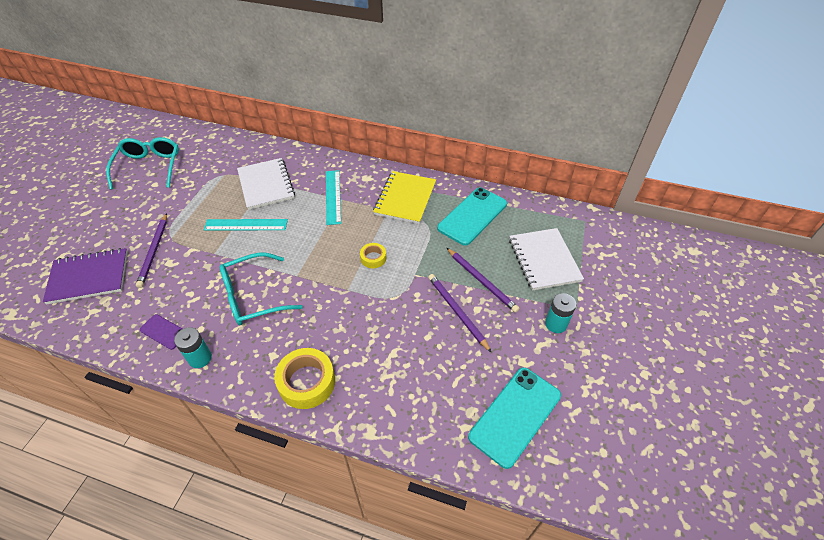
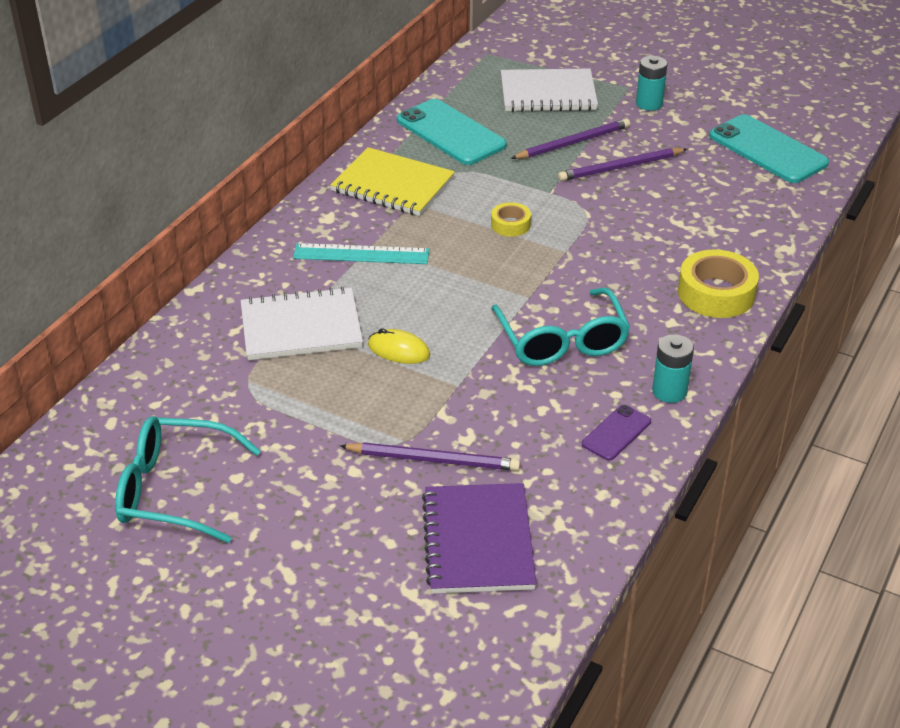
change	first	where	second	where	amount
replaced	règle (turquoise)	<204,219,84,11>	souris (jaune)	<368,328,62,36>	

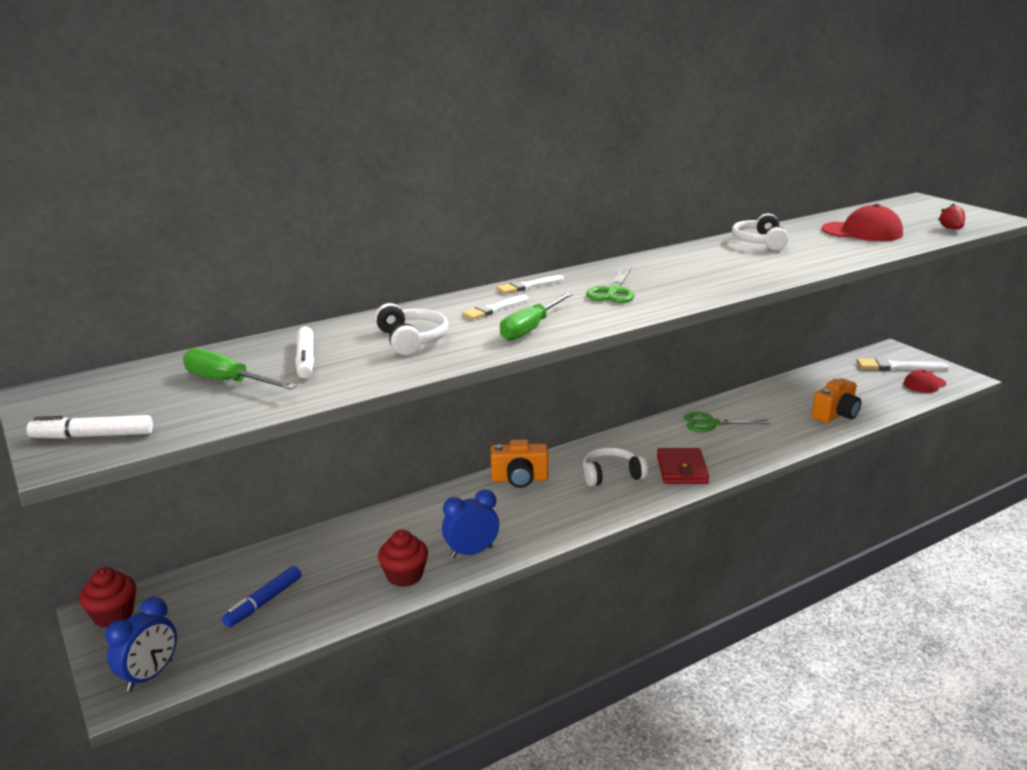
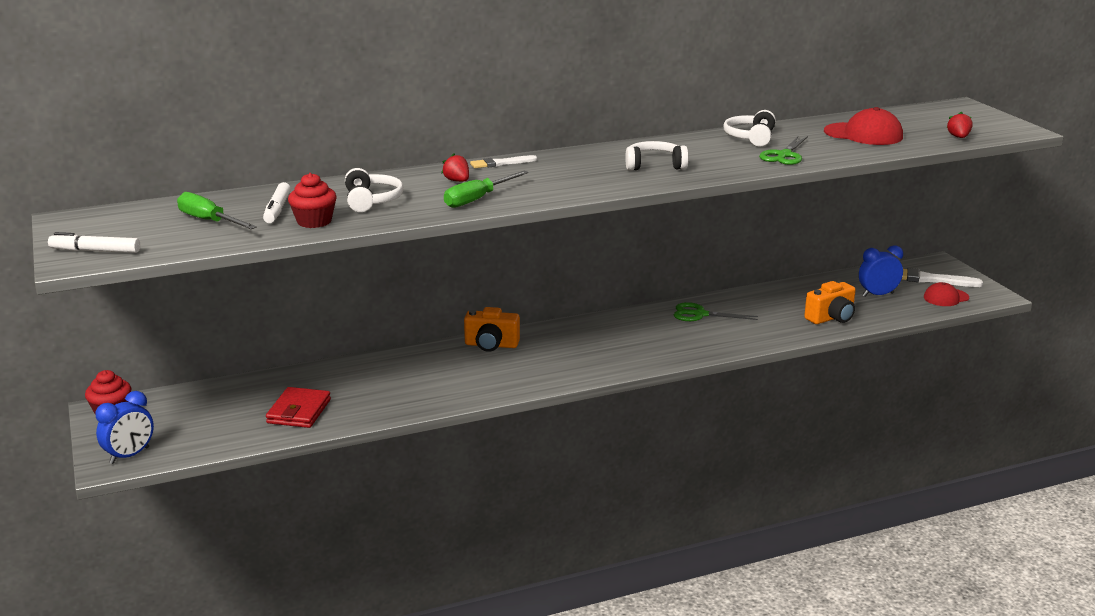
change	first	where	second	where	amount
removed	feutre (bleu)	<222,566,79,62>			
moved	muffin (rouge)	<378,530,50,57>		<288,173,49,55>	
moved	réveil (bleu)	<442,490,57,68>		<859,245,44,52>	
moved	casque audio (blanc)	<583,447,65,39>		<625,141,64,30>	
moved	ciseaux (vert)	<586,267,49,36>		<759,136,49,29>	
moved	portefeuille (rouge)	<657,448,52,36>		<266,387,65,41>	
replaced	pinceau (blanc)	<462,295,66,25>	fraise (rouge)	<441,153,28,29>	

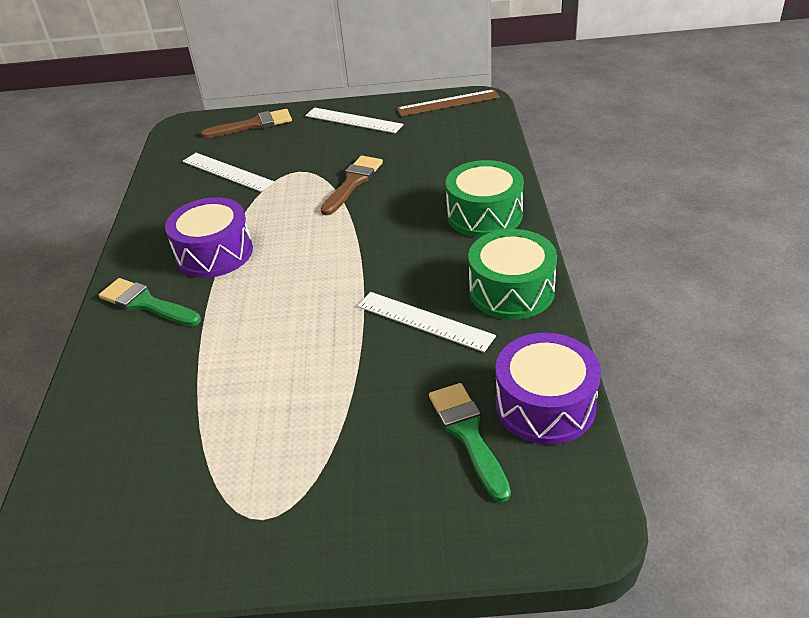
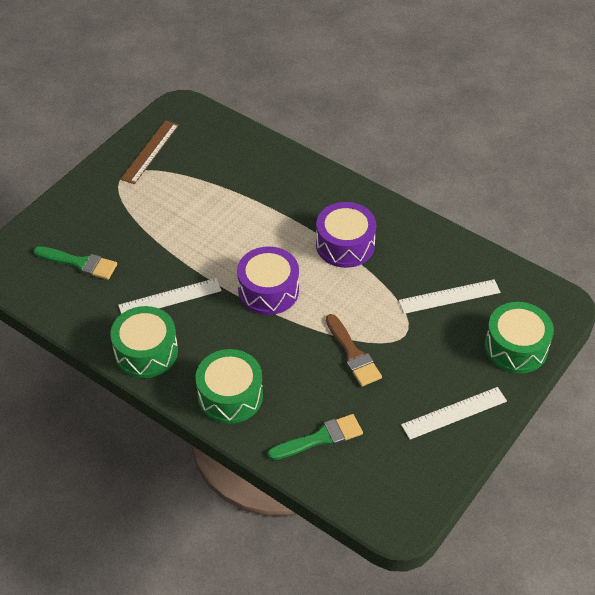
change	first	where	second	where	amount
moved	pinceau (vert)	<99,278,102,48>		<268,414,95,46>	
moved	règle (marron)	<397,89,103,27>		<121,120,58,64>	
moved	tambour (violet)	<495,333,106,112>		<237,246,62,69>	
replaced	pinceau (marron)	<201,109,91,29>	tambour (vert)	<485,302,69,71>	

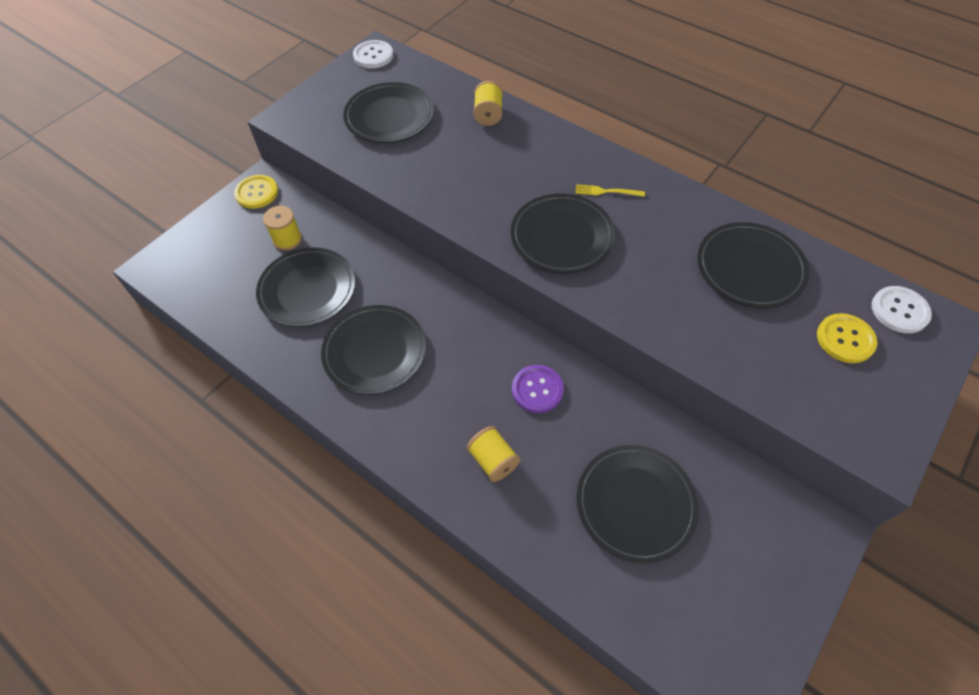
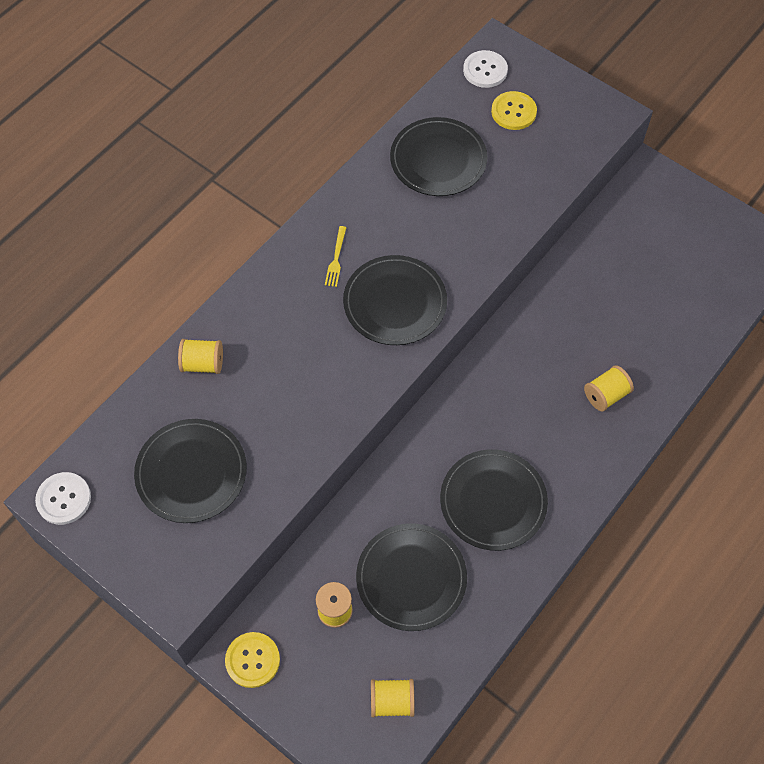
change	first	where	second	where	amount
removed	bouton (violet)	<512,365,52,48>			
removed	assiette (noir)	<577,445,122,118>			
added			bobine (jaune)	<371,679,43,38>	

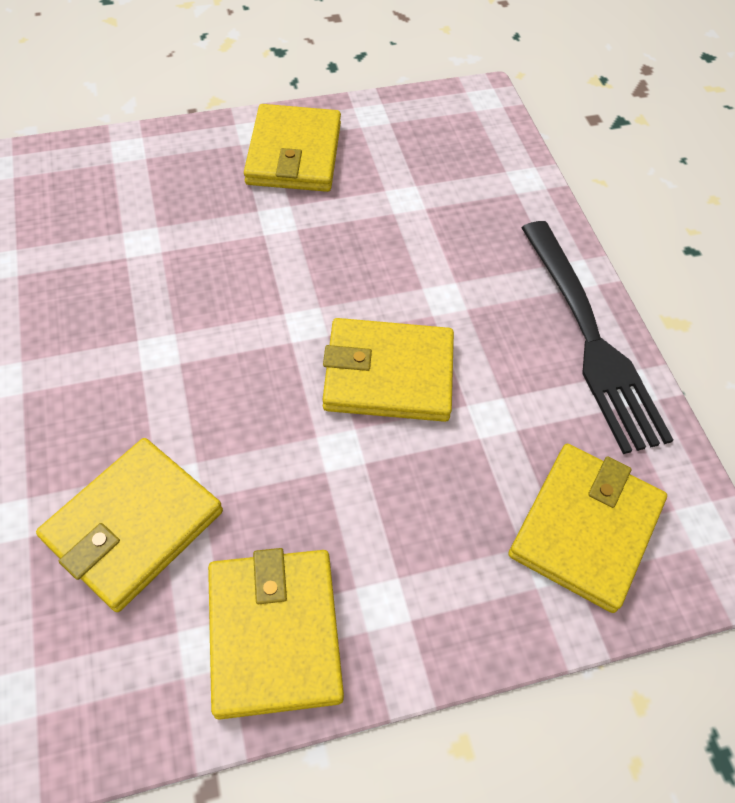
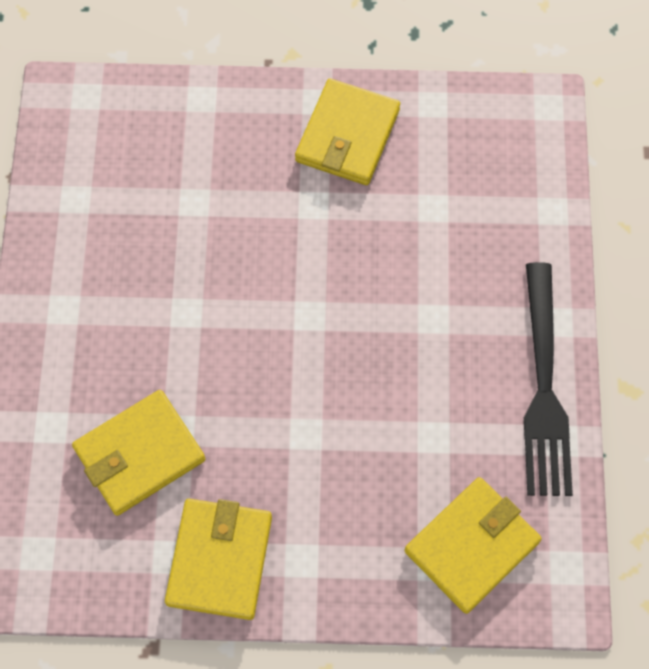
change	first	where	second	where	amount
removed	portefeuille (jaune)	<322,318,132,104>			

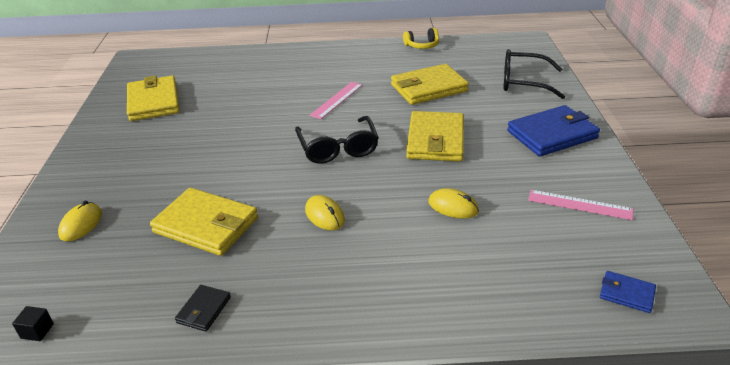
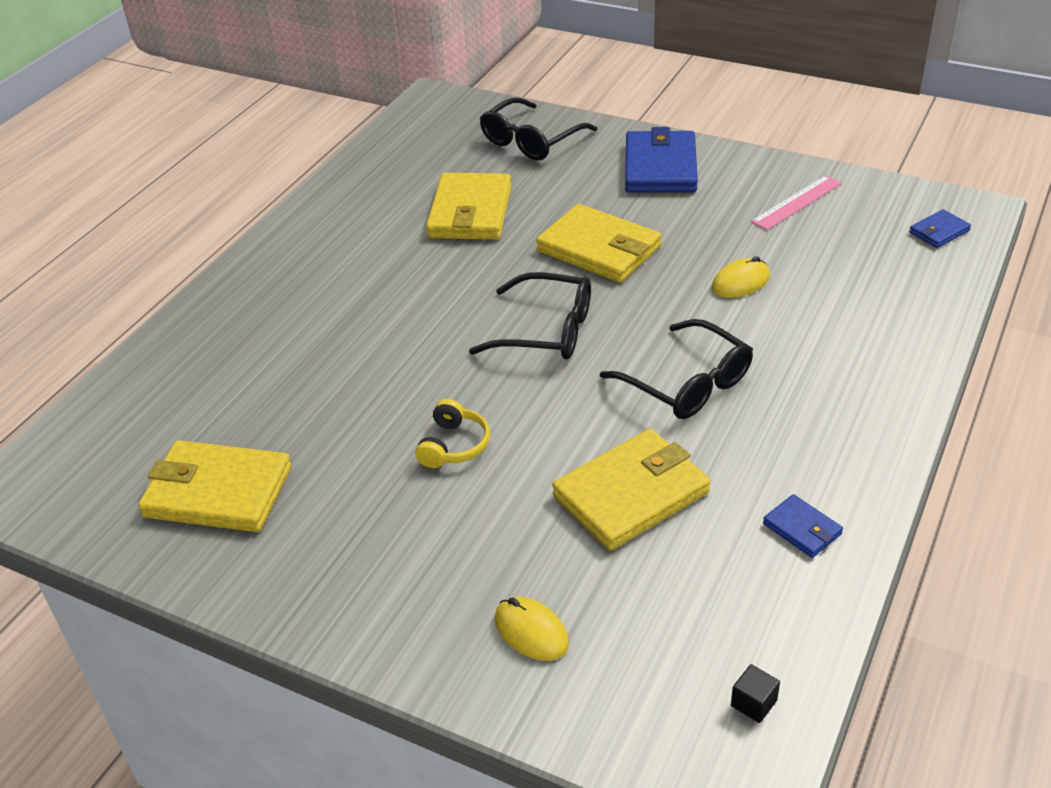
change	first	where	second	where	amount
removed	règle (rose)	<309,82,54,37>			
moved	casque audio (jaune)	<403,28,36,21>		<415,399,75,69>	
replaced	souris (jaune)	<305,195,40,35>	lunettes (noir)	<600,319,153,100>	
recoloured	portefeuille (noir)	<175,285,56,47>	portefeuille (bleu)	<763,494,80,64>	

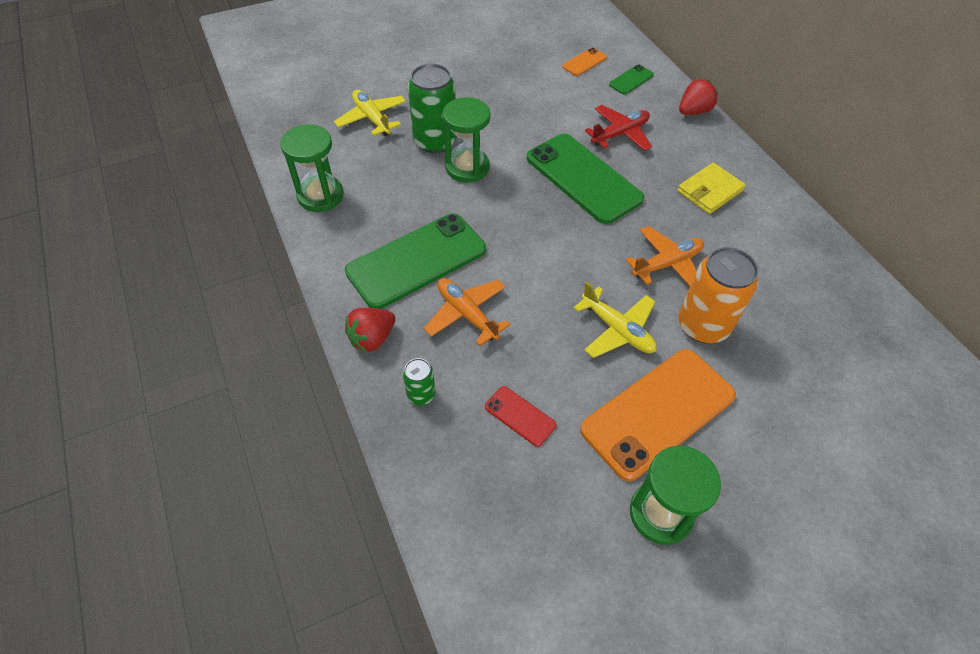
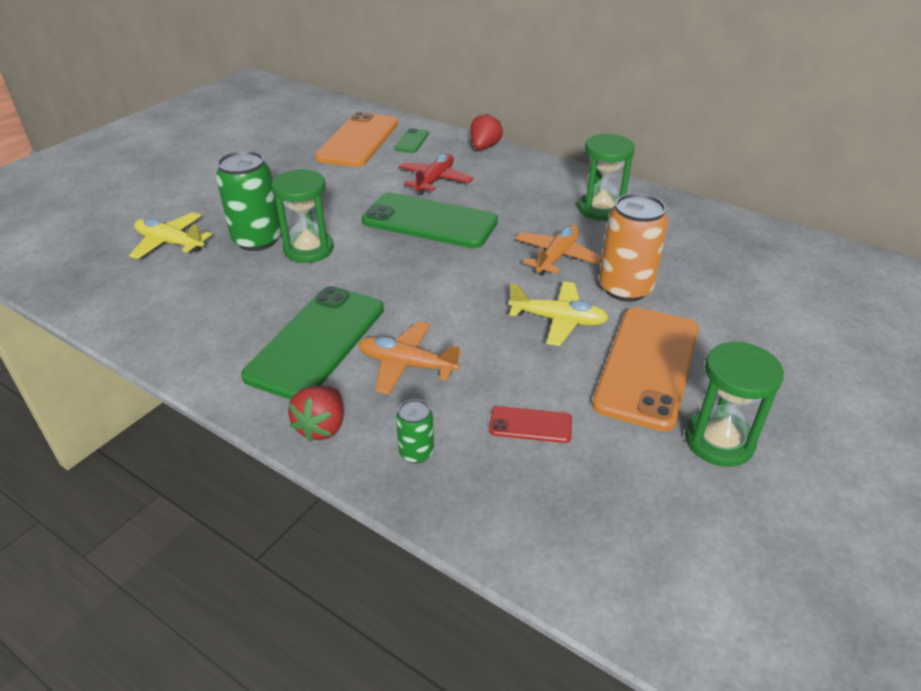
change	first	where	second	where	amount
removed	portefeuille (jaune)	<677,163,69,51>			
moved	sablier (vert)	<280,125,64,87>		<578,134,57,87>	
resized	téléphone (orange)	<562,47,45,29>		<315,112,83,55>	x2.24

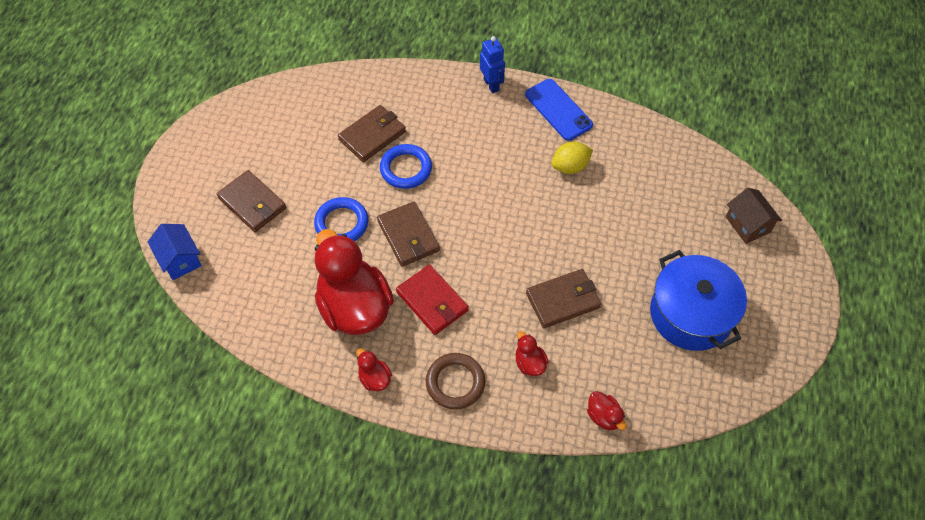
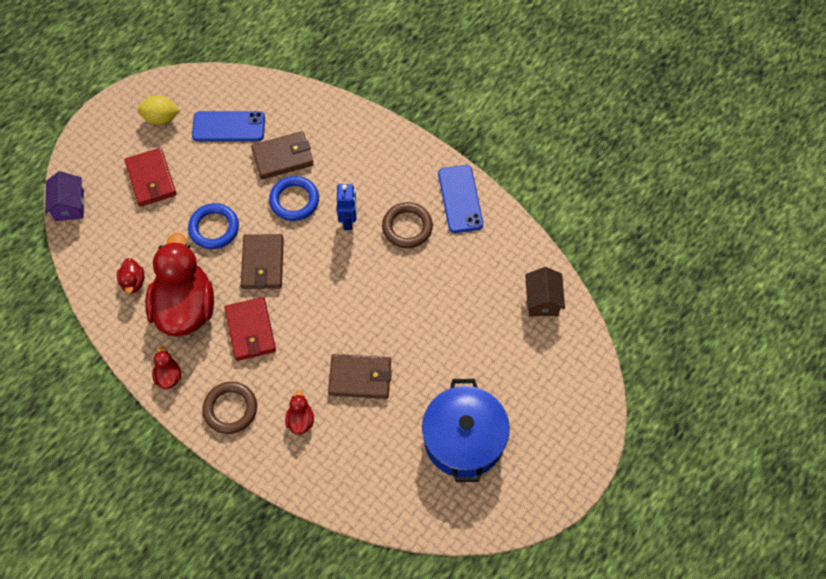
change	first	where	second	where	amount
added			téléphone (bleu)	<192,111,73,30>	
added			anneau (marron)	<382,202,51,46>	
moved	robot (bleu)	<480,36,25,57>		<337,184,20,46>	
moved	citron (jaune)	<551,141,42,33>		<138,95,42,30>	
moved	canard (rouge)	<587,391,39,39>		<117,258,27,36>	
moved	maison (marron)	<726,188,56,56>		<525,267,40,49>	
recoloured	maison (bleu)	<148,224,54,56>	maison (violet)	<45,171,39,50>	
recoloured	portefeuille (marron)	<217,170,69,62>	portefeuille (rouge)	<125,148,51,59>	

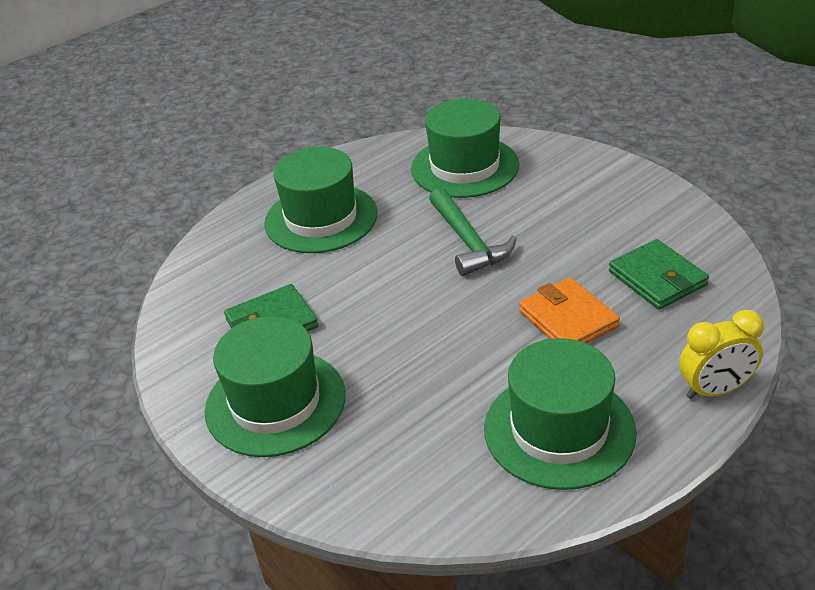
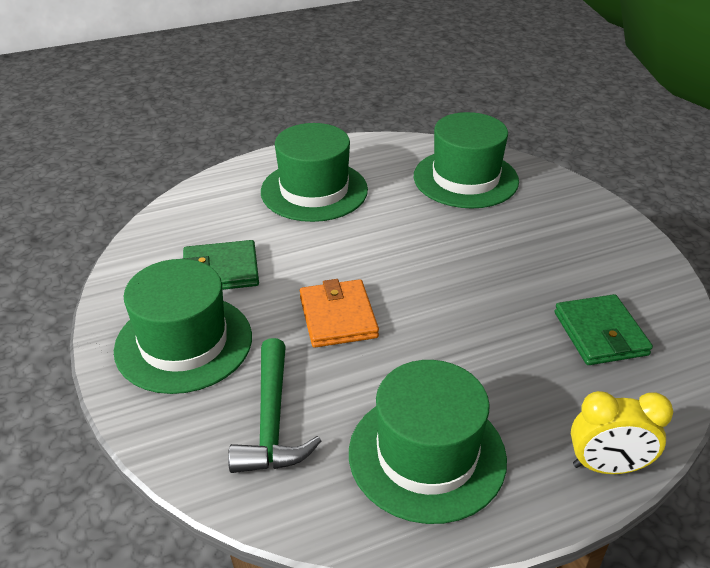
change	first	where	second	where	amount
moved	marteau (vert)	<429,188,88,88>		<228,338,93,135>	
moved	portefeuille (orange)	<519,277,101,67>		<300,279,79,69>	

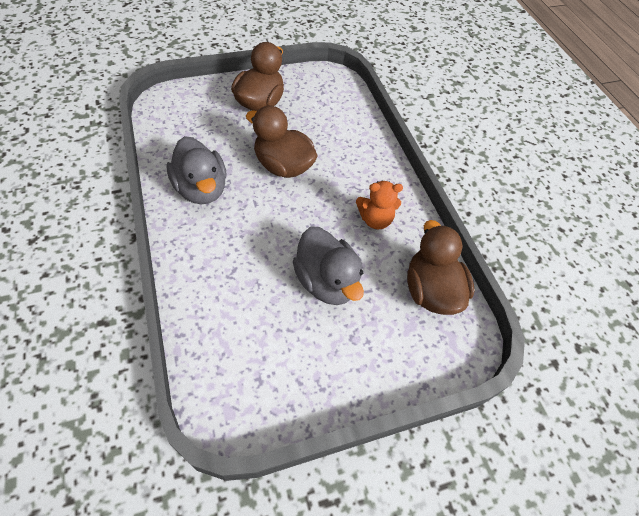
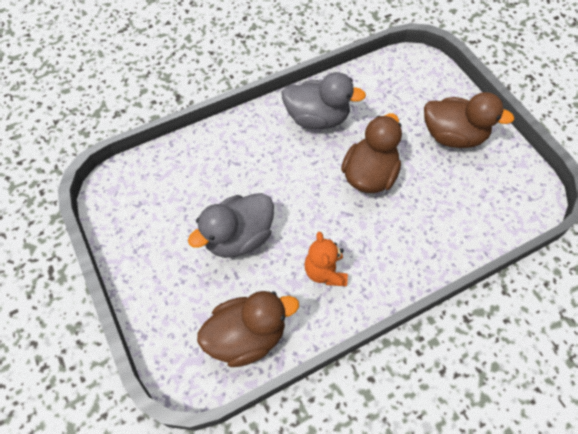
change	first	where	second	where	amount
turned	canard (gris)	<167,136,60,68>		<281,72,85,57>	135 degrees counterclockwise

